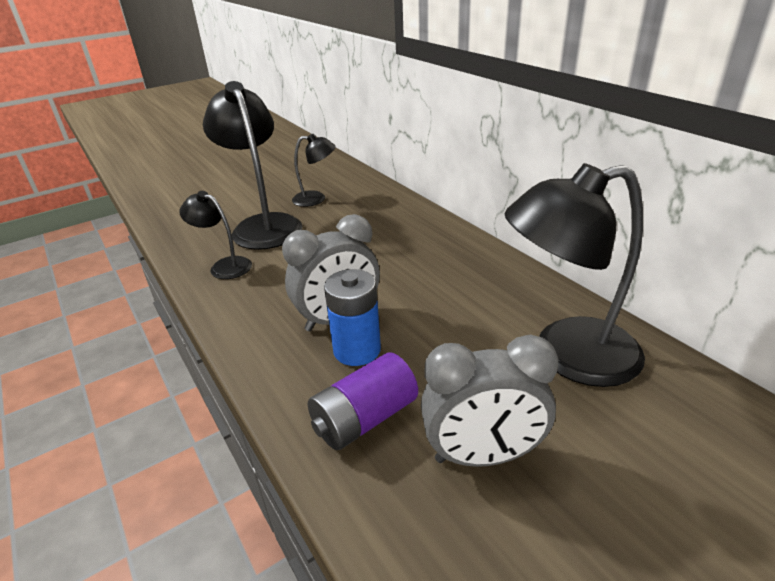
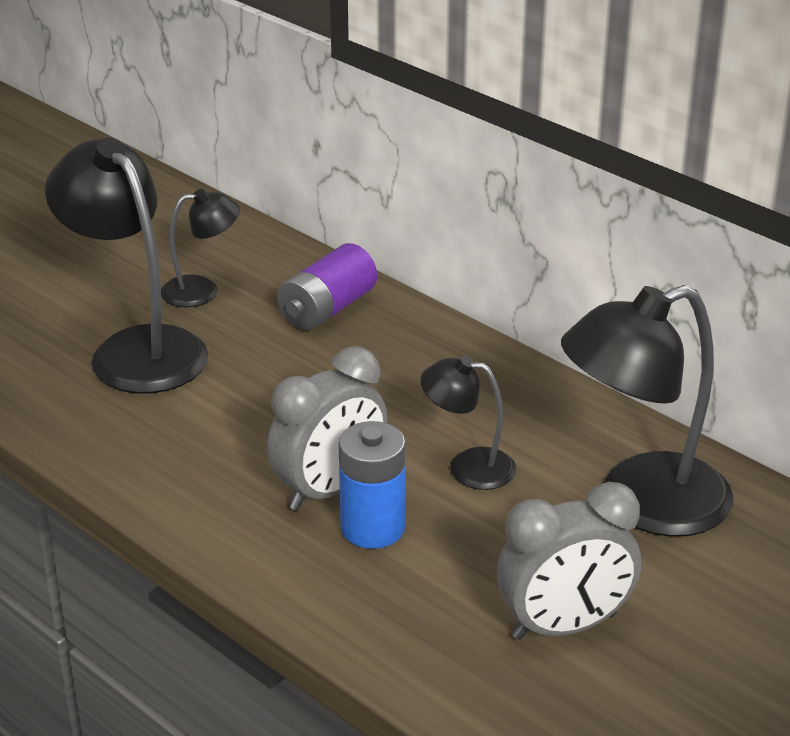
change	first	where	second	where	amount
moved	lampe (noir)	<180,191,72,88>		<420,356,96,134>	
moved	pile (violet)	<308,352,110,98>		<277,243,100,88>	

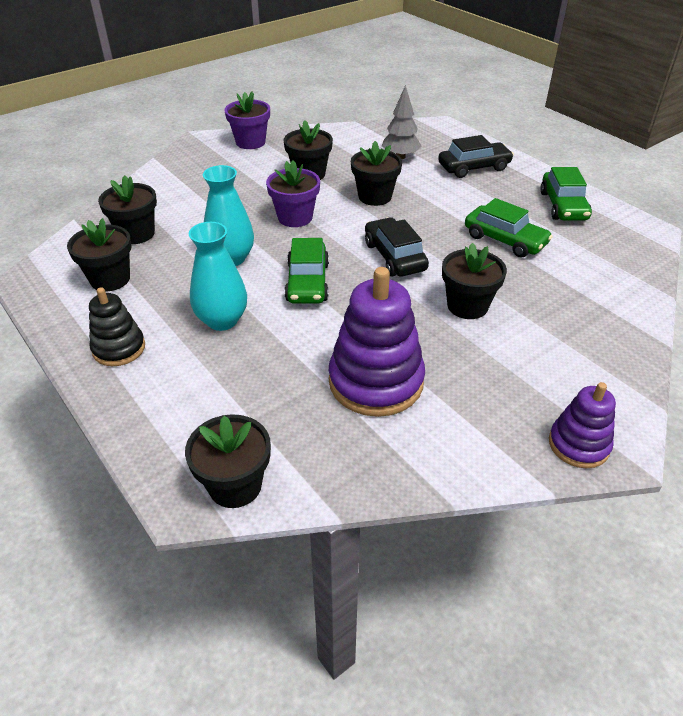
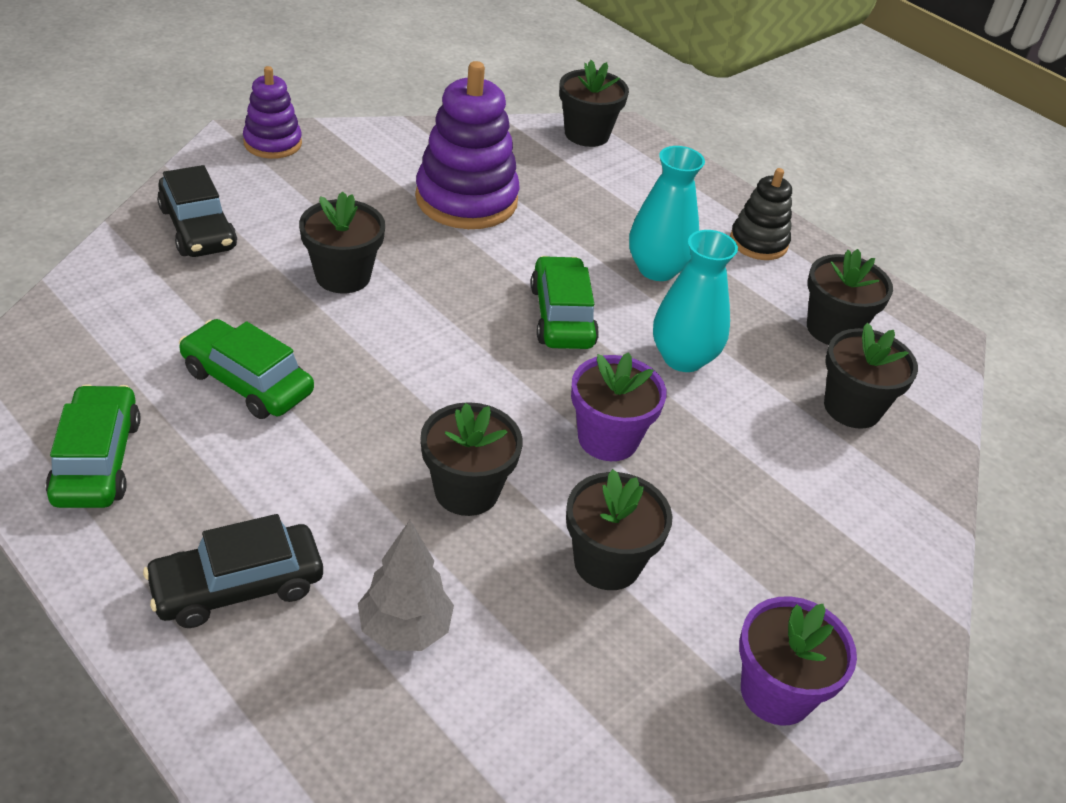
change	first	where	second	where	amount
moved	voiture (noir)	<365,217,64,60>		<157,165,80,92>	

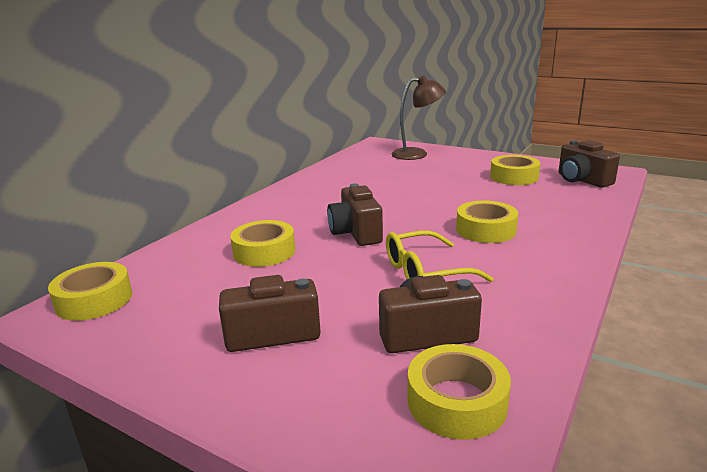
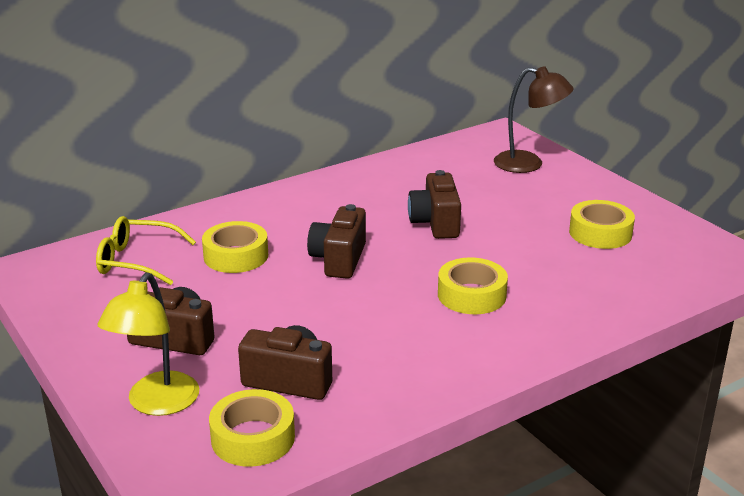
change	first	where	second	where	amount
removed	ruban adhésif (jaune)	<48,262,84,59>			
added			lampe (jaune)	<98,272,101,144>	
moved	lunettes (jaune)	<386,230,108,52>		<96,216,100,69>	
moved	appareil photo (marron)	<559,140,61,48>		<408,170,53,69>	

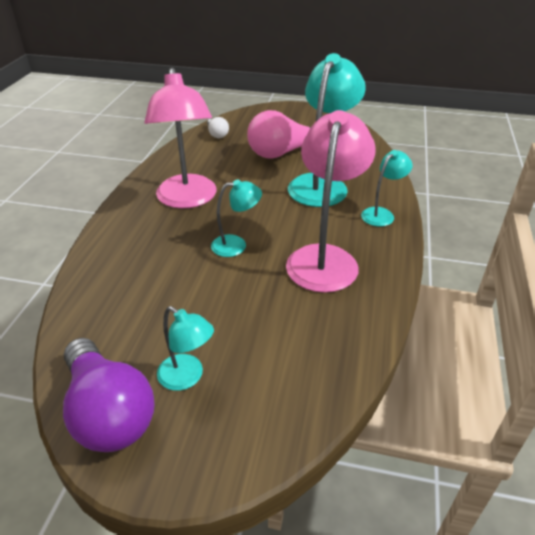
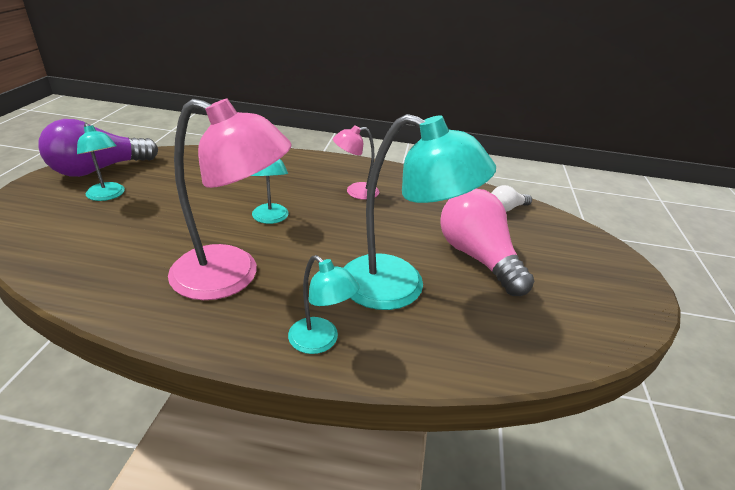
change	first	where	second	where	amount
turned	lampe (turquoise)	<157,306,57,85>		<77,123,48,78>	75 degrees counterclockwise
resized	lampe (rose)	<145,68,71,140>		<333,125,46,75>	x0.51

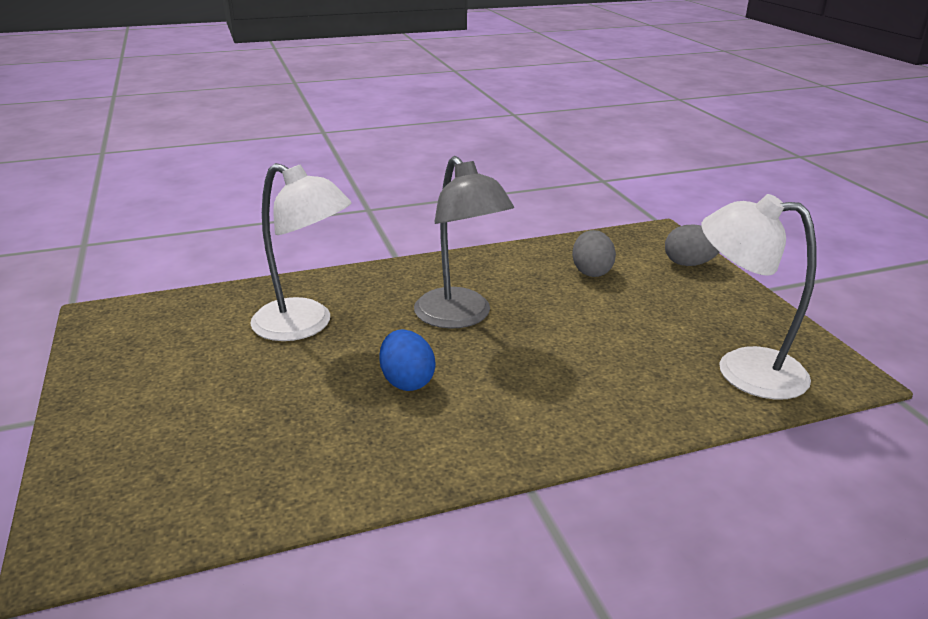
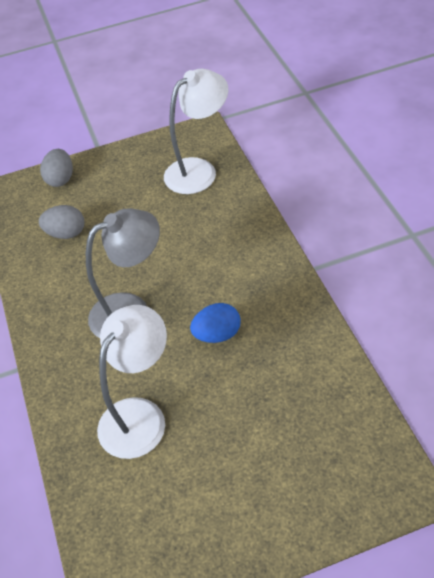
change	first	where	second	where	amount
turned	lampe (blanc)	<701,194,116,206>		<164,69,64,125>	150 degrees counterclockwise

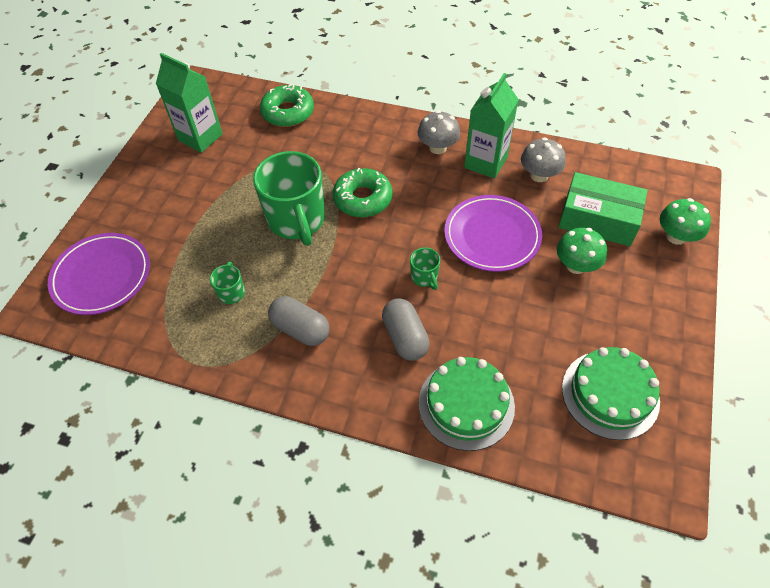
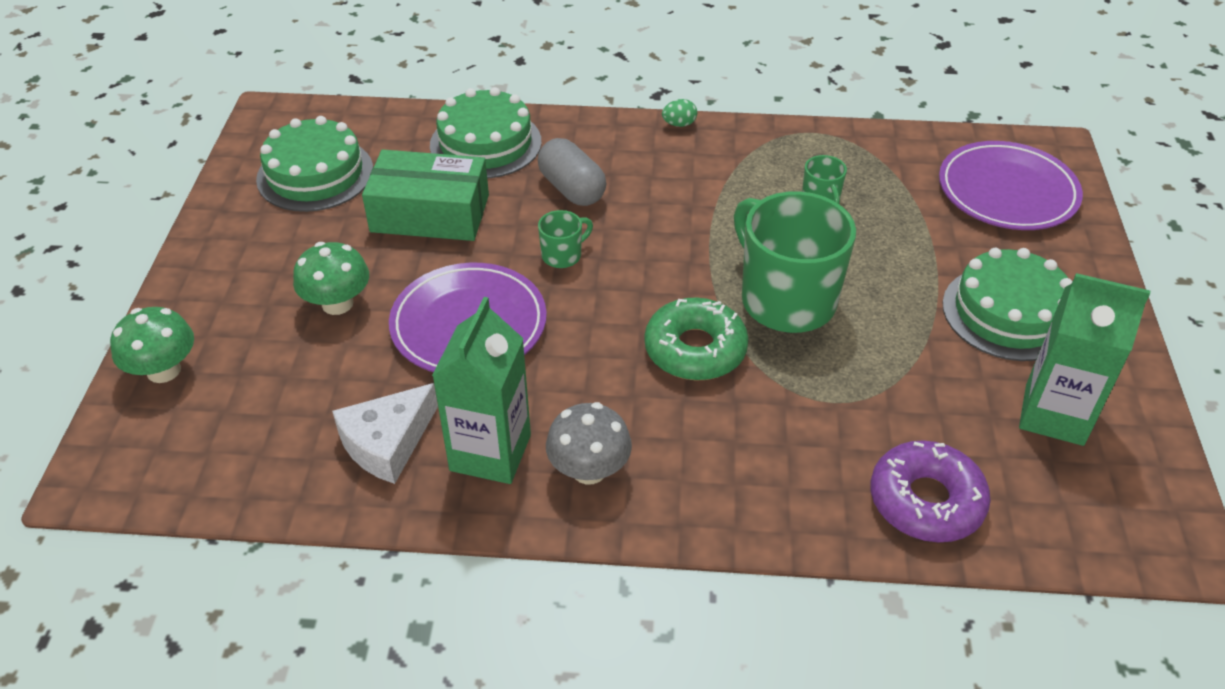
change	first	where	second	where	amount
removed	gélule (gris)	<268,296,62,50>			
added			œuf (vert)	<662,99,35,28>	
added			gâteau (vert)	<942,248,131,113>	
moved	boîte (vert)	<558,172,90,74>		<362,149,127,92>	
replaced	champignon (gris)	<521,137,45,45>	fromage (blanc)	<332,383,106,101>	
recoloured	beignet (vert)	<260,84,54,43>	beignet (violet)	<870,440,121,102>	
turned	tasse (vert)	<410,248,30,42>		<538,210,55,58>	90 degrees clockwise

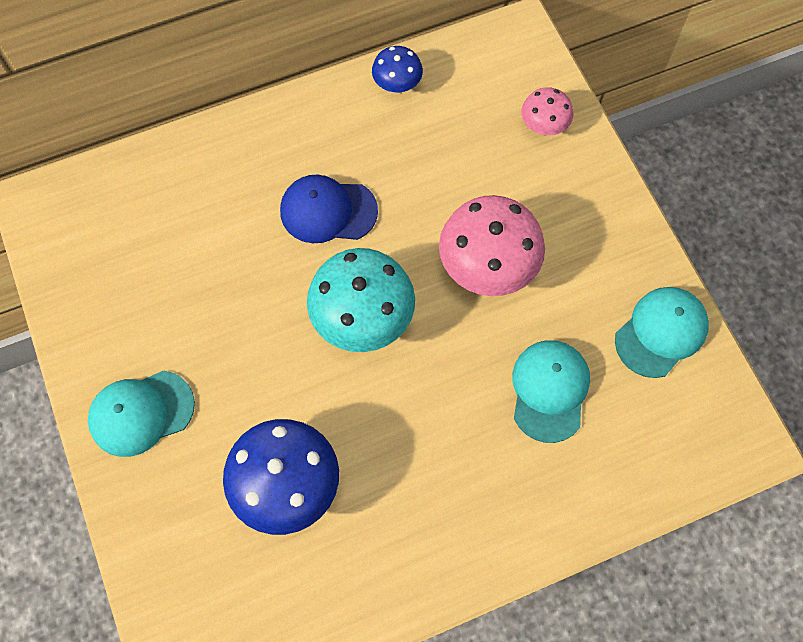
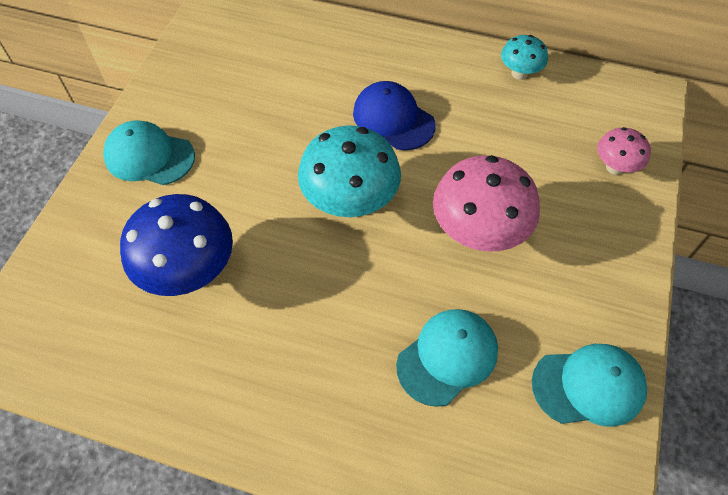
change	first	where	second	where	amount
recoloured	champignon (bleu)	<372,46,51,47>	champignon (turquoise)	<501,35,47,45>	

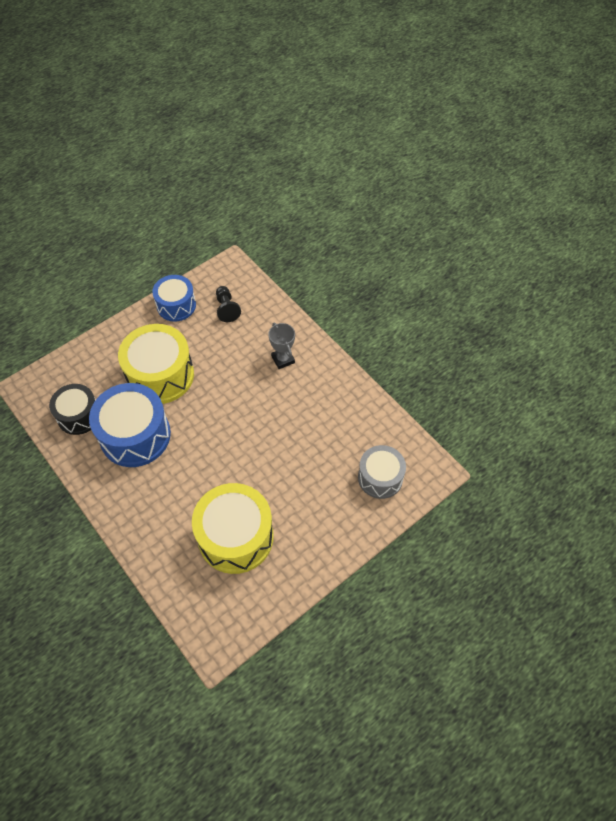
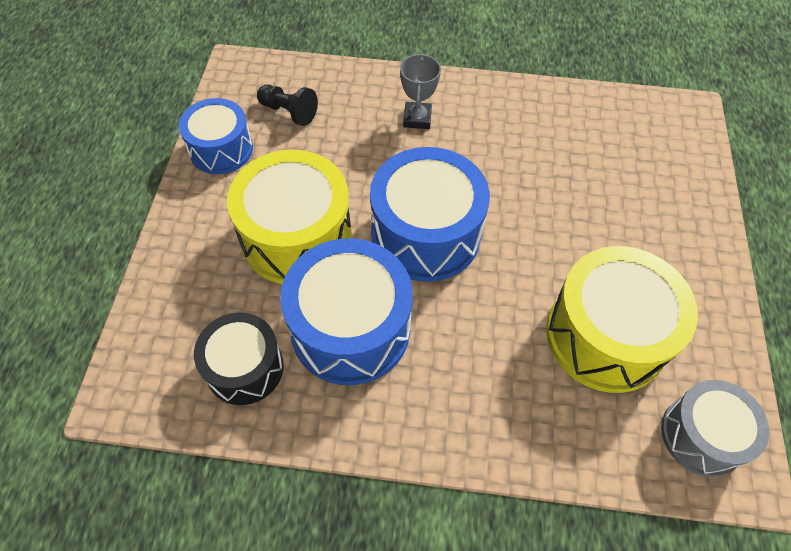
change	first	where	second	where	amount
added			tambour (bleu)	<370,147,120,135>	
moved	tambour (gris)	<358,445,48,54>		<661,380,108,97>	
turned	trophée (gris)	<268,323,27,46>		<400,53,41,76>	75 degrees clockwise

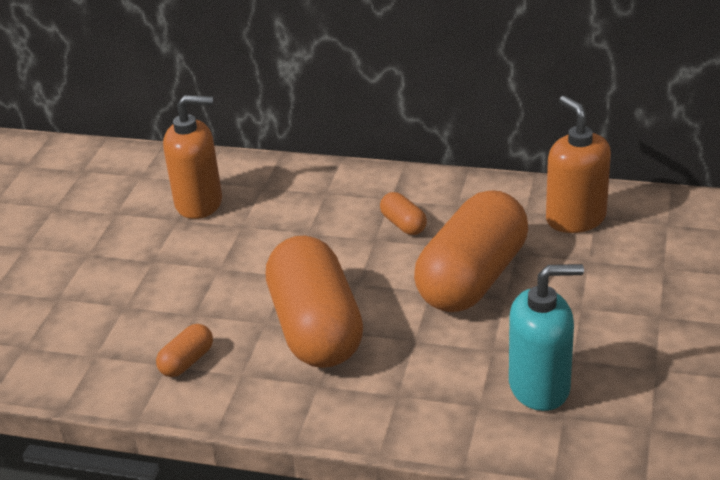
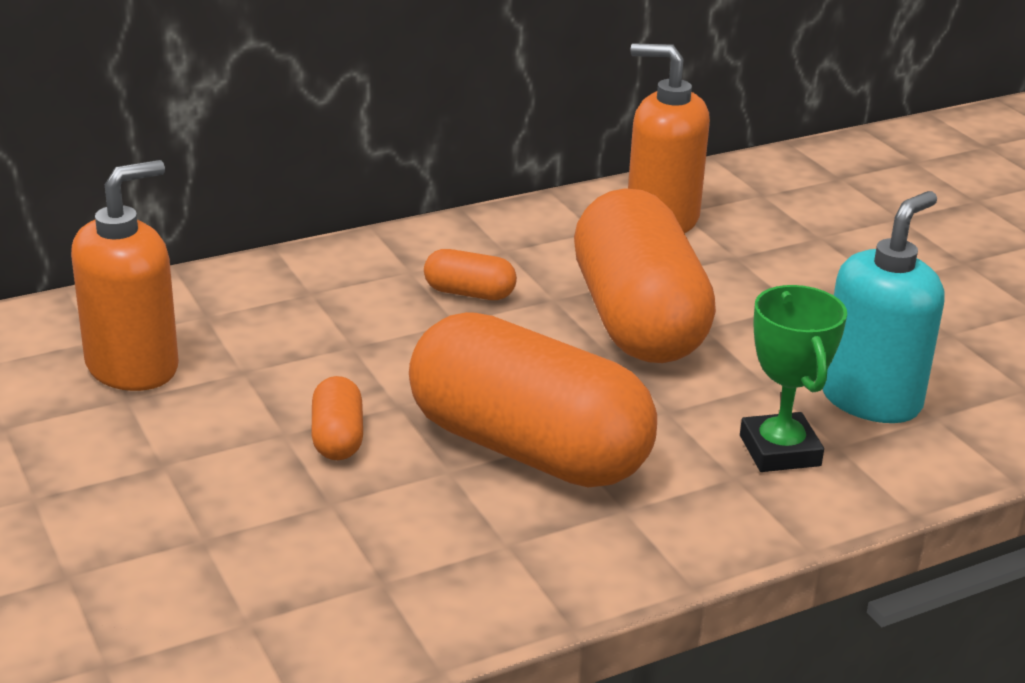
change	first	where	second	where	amount
added			trophée (vert)	<740,285,107,187>	
moved	gélule (orange)	<156,324,57,53>		<312,376,51,84>	

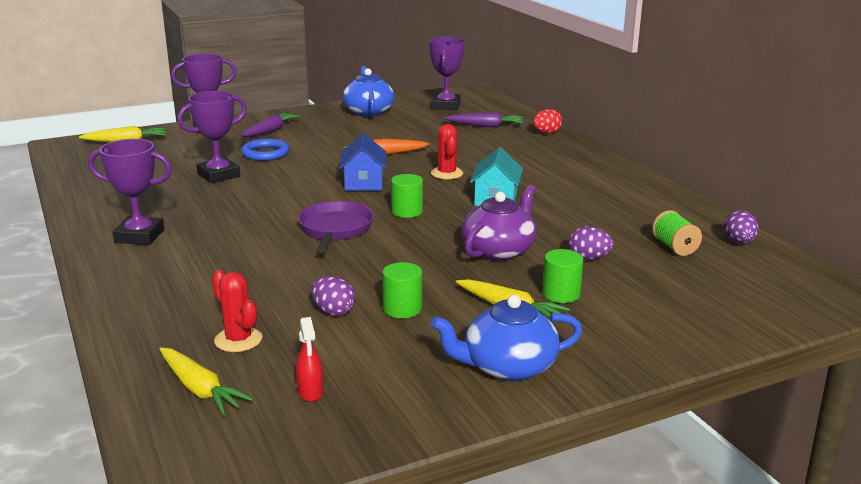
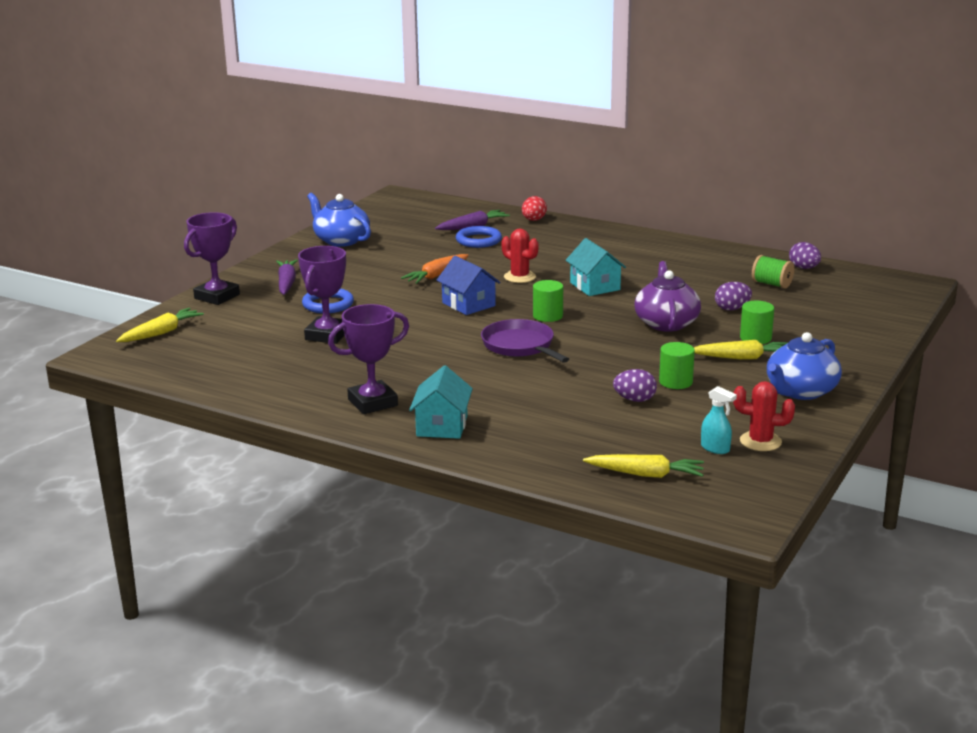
change	first	where	second	where	amount
removed	trophée (violet)	<429,37,36,73>			
added			maison (turquoise)	<409,365,64,74>	
added			anneau (bleu)	<456,226,46,22>	
moved	cactus (rouge)	<212,270,50,82>		<733,381,62,70>	
recoloured	vaporisateur (rouge)	<296,317,27,85>	vaporisateur (turquoise)	<701,386,36,68>	

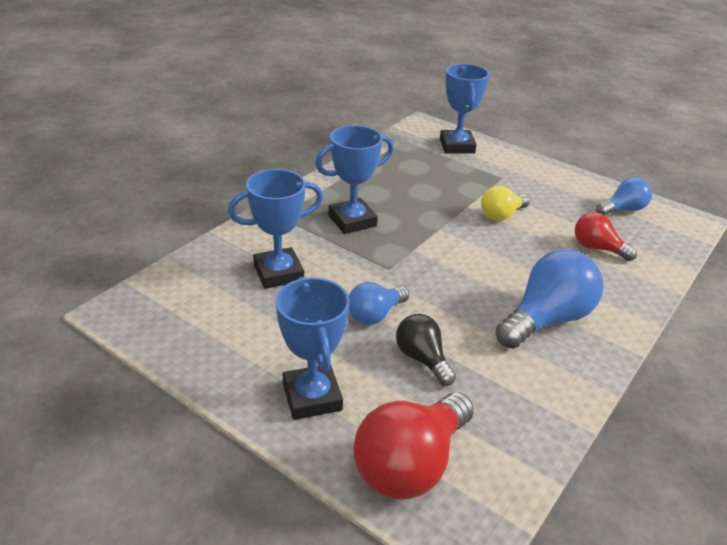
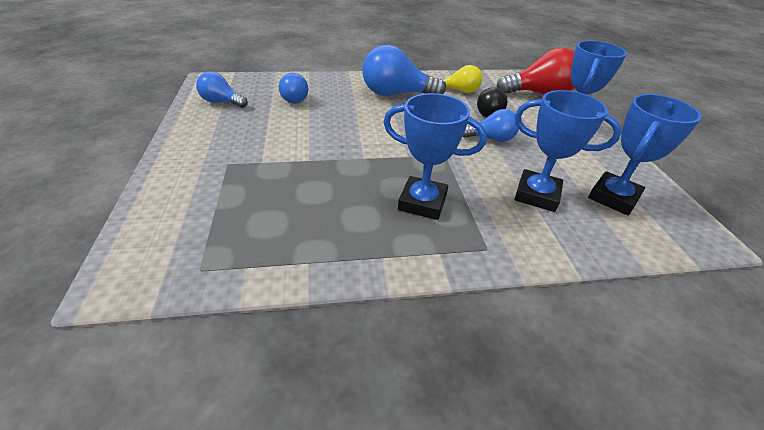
change	first	where	second	where	amount
moved	trophée (bleu)	<440,64,49,90>		<588,94,114,122>	
moved	ampoule (jaune)	<481,186,49,35>		<439,65,44,28>	
recoloured	ampoule (rouge)	<575,212,62,49>	ampoule (bleu)	<279,73,29,30>	

